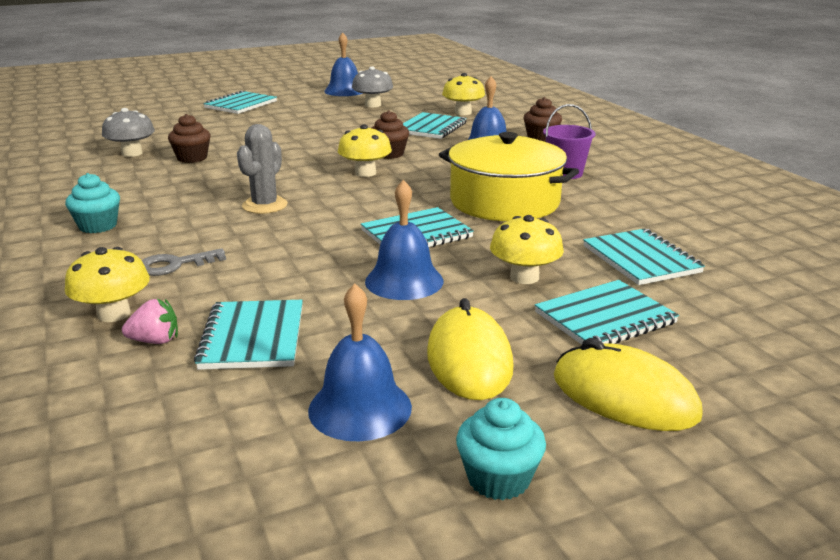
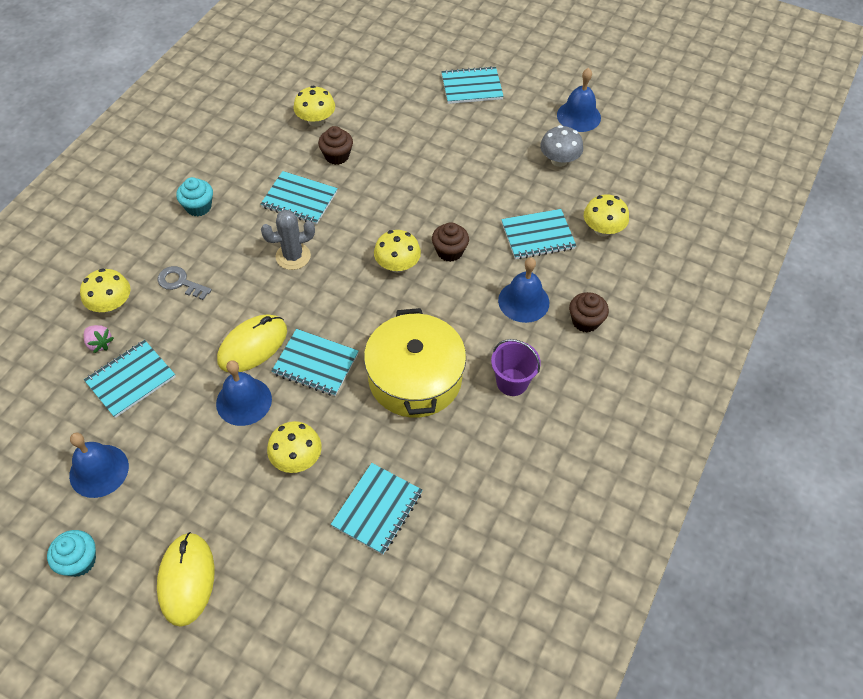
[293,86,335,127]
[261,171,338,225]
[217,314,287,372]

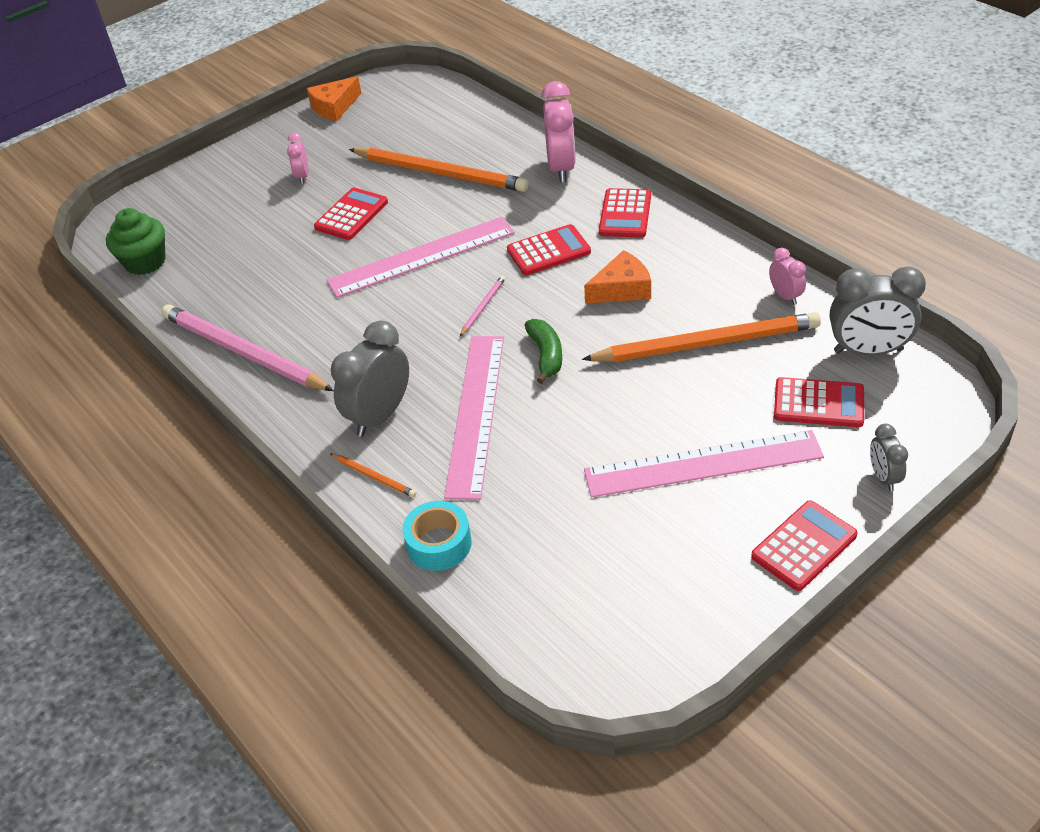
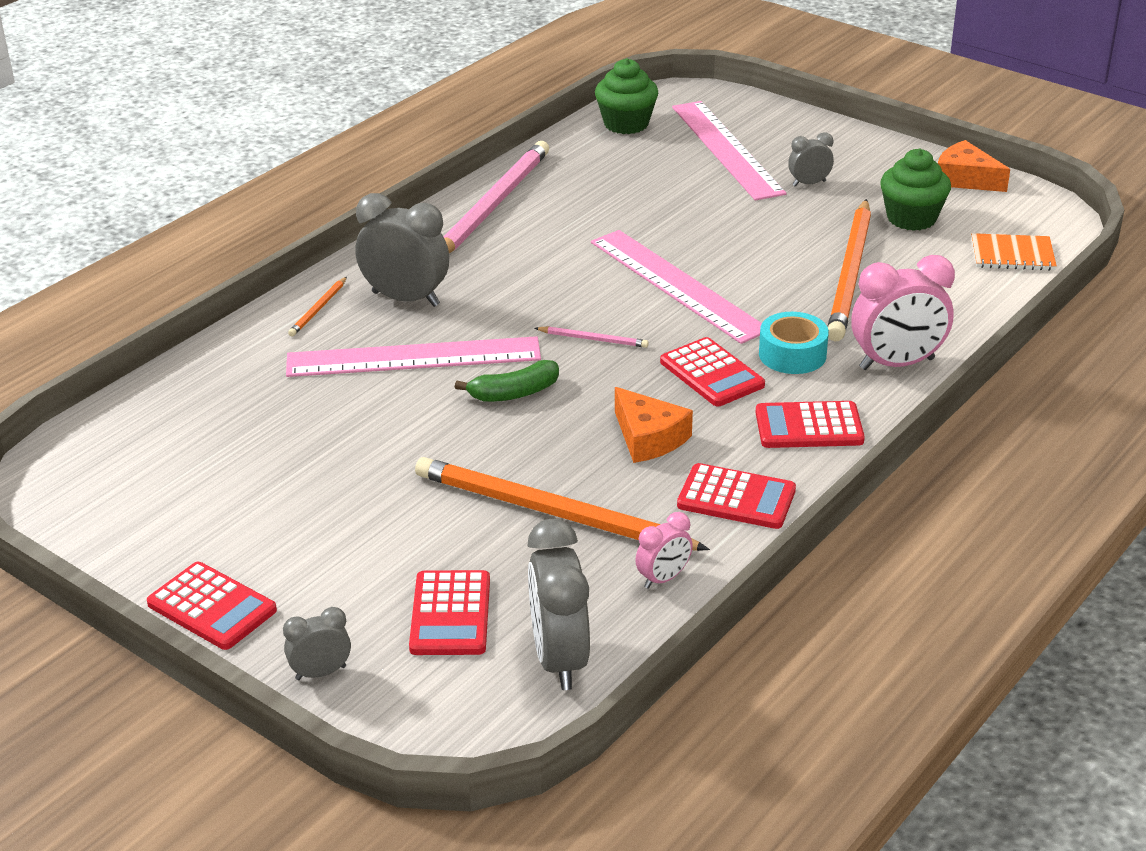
[788,132,834,187]
[677,463,796,529]
[415,457,710,551]
[672,101,787,201]
[759,312,829,374]
[880,149,951,231]
[971,233,1057,271]

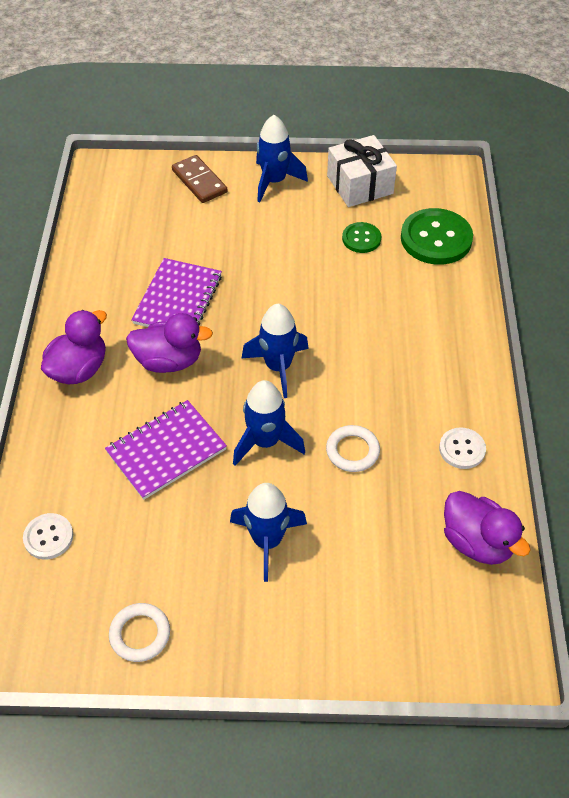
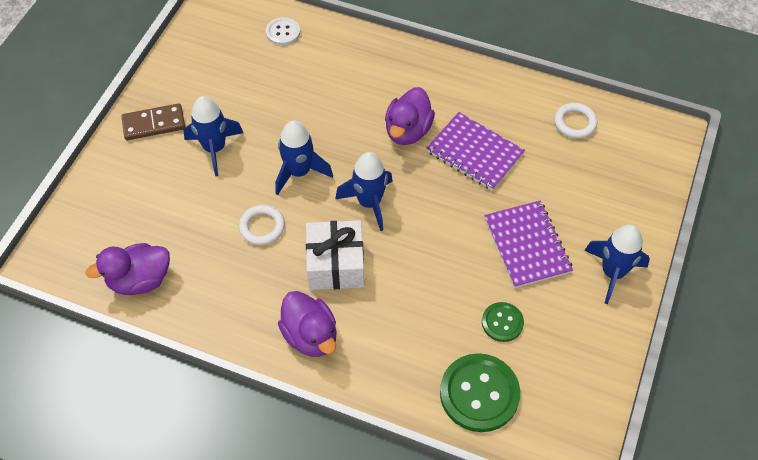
[306,220,364,290]
[121,103,185,140]
[278,291,337,357]
[484,201,573,288]
[439,427,486,469] (first image)
[554,103,597,139]

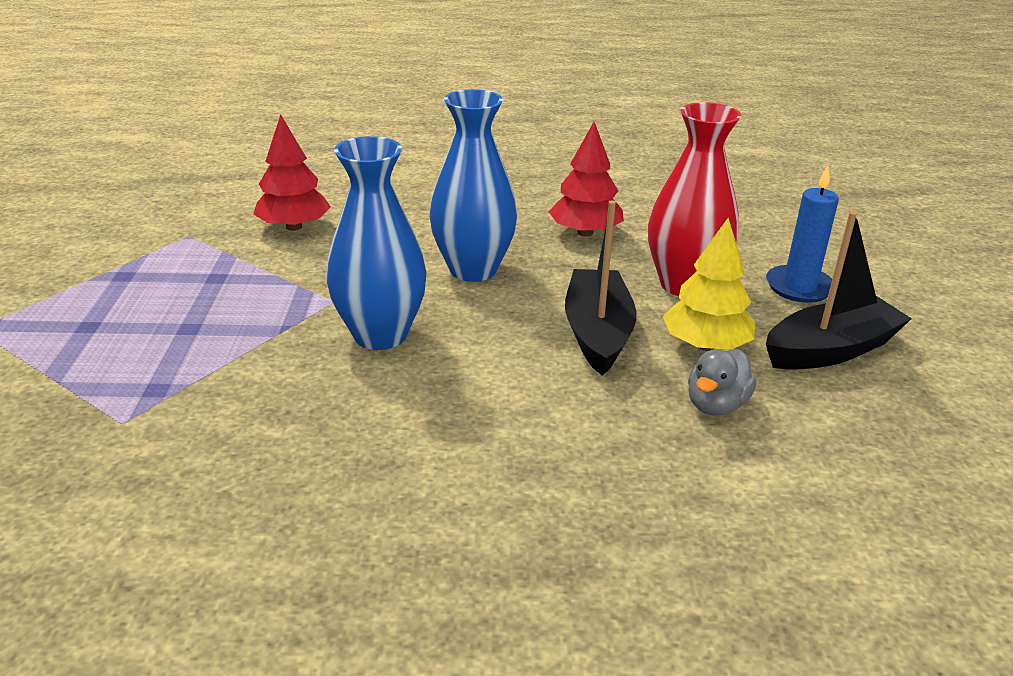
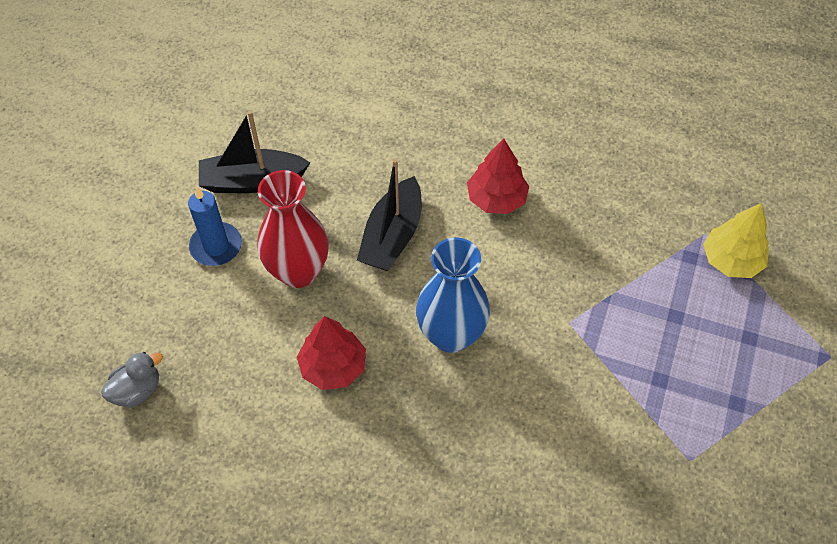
[467,139,529,214]
[326,136,427,350] (first image)
[703,203,769,278]
[101,352,163,408]

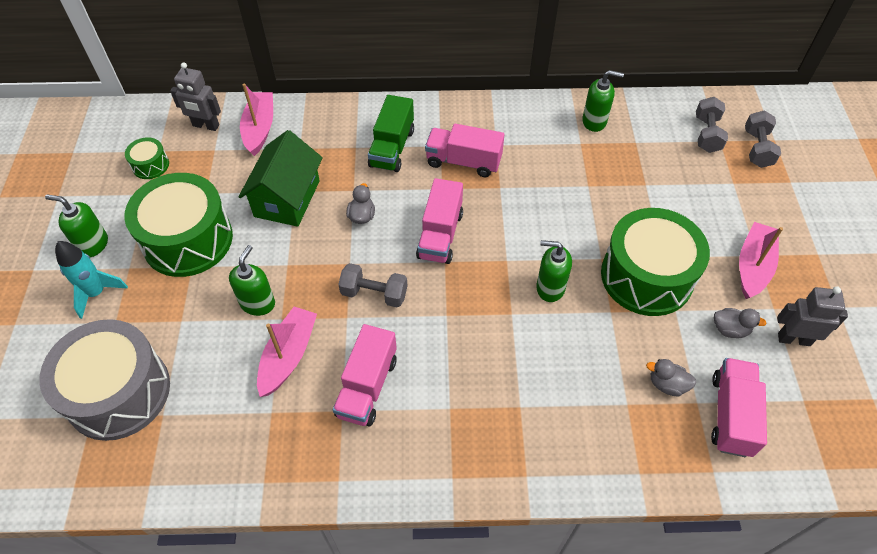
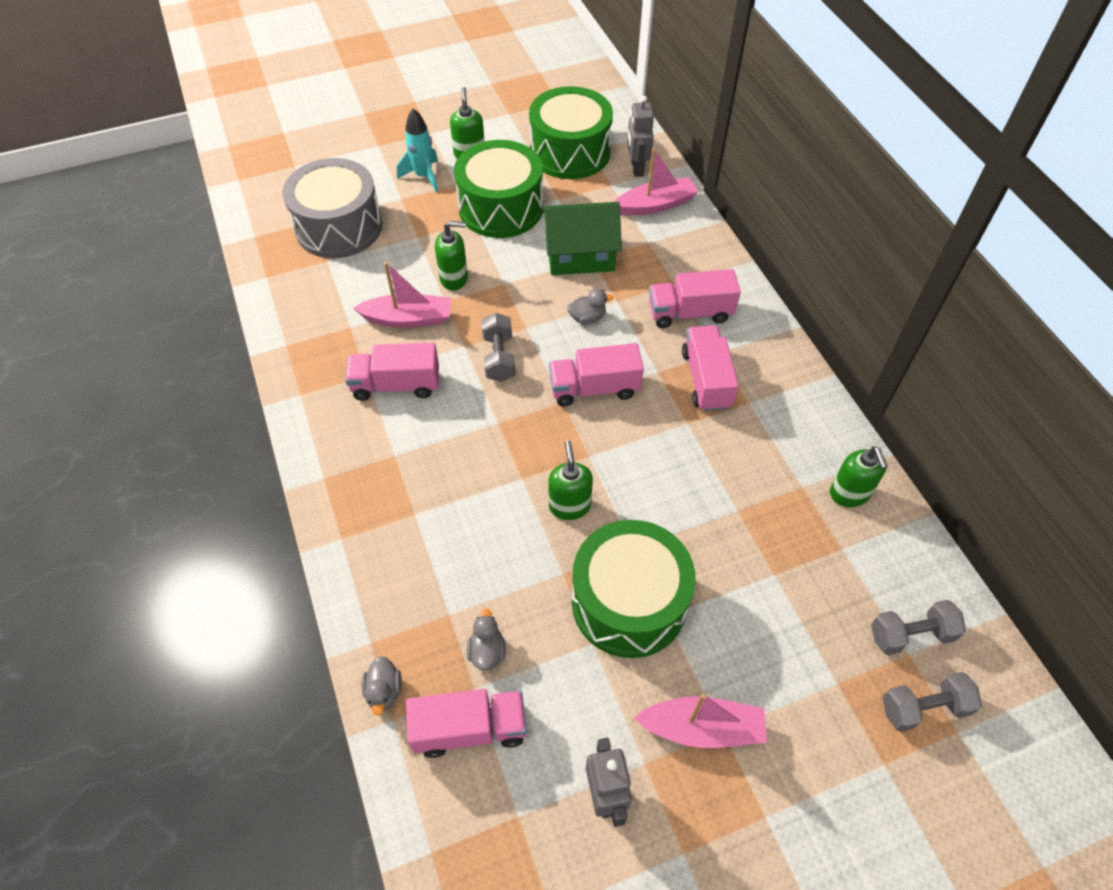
[649,269,741,328]
[529,86,613,179]
[361,656,402,716]

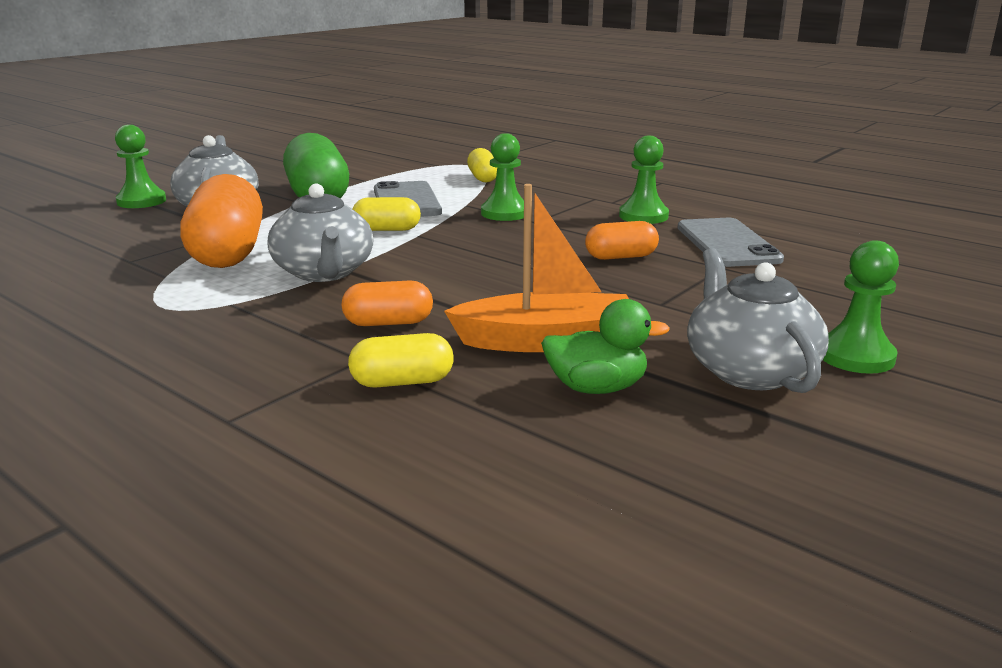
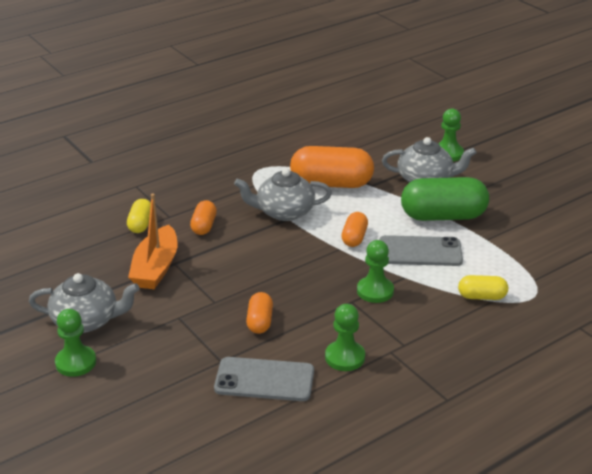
[341,212,368,247]
[541,299,670,394] (first image)

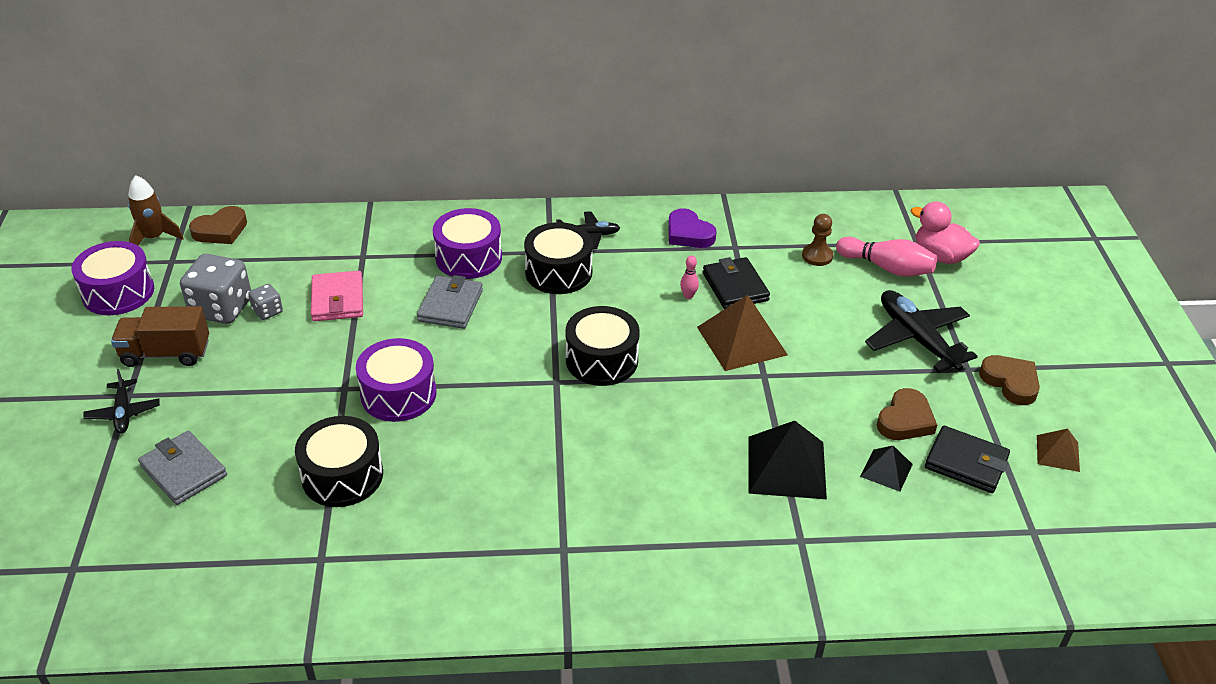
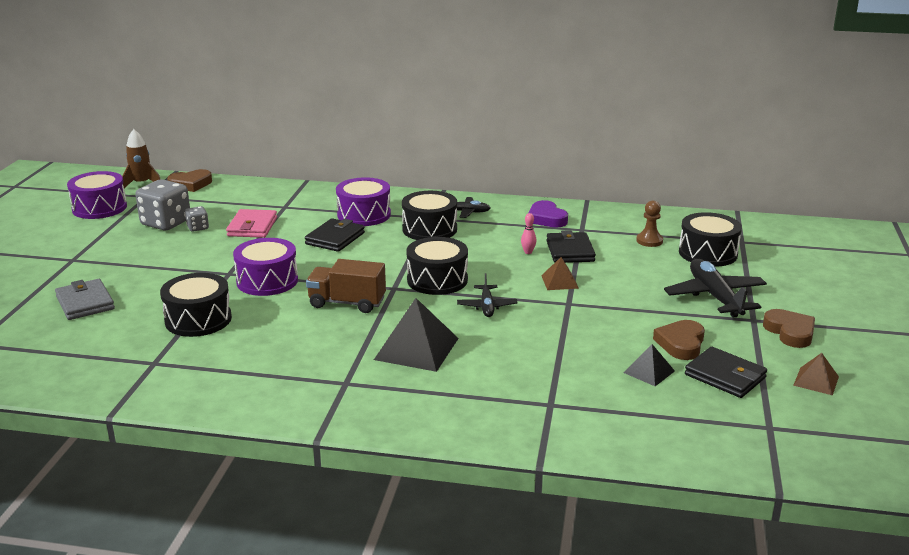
[911,201,980,264] (first image)
[679,212,742,267]
[305,218,365,252]
[541,257,579,290]
[306,259,386,313]
[457,273,518,317]
[653,320,705,360]
[374,298,459,372]

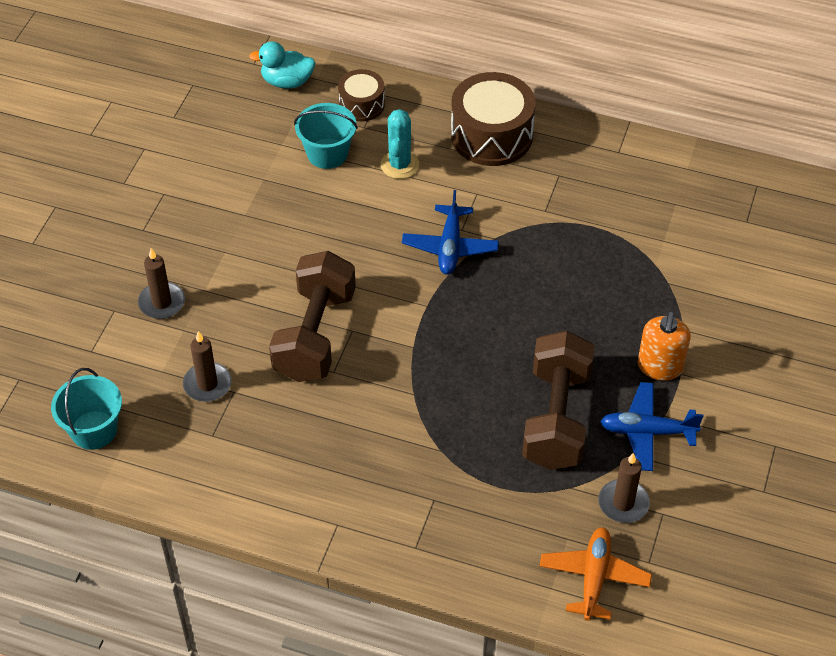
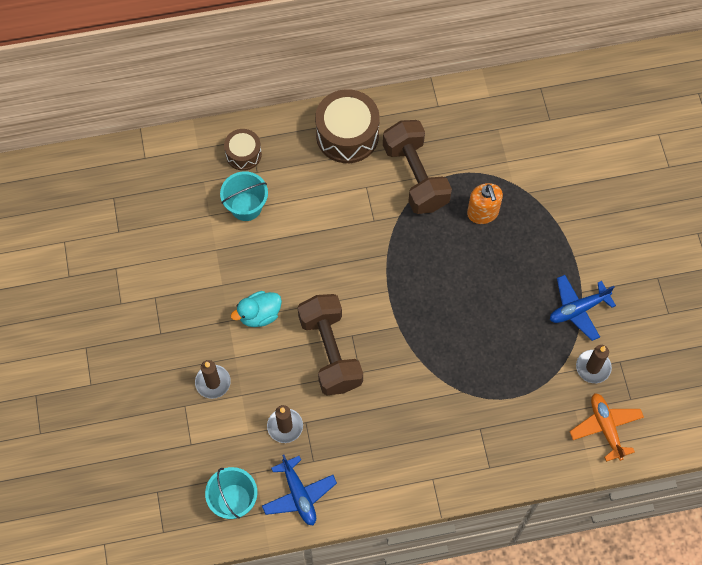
[231,291,282,327]
[381,109,419,179] (first image)
[262,455,337,525]
[467,183,503,224]
[383,120,452,214]

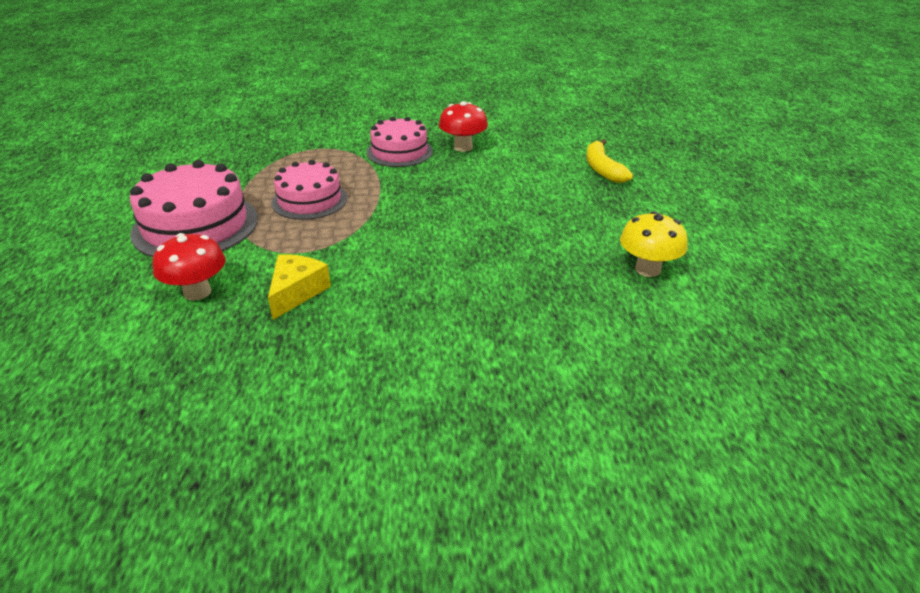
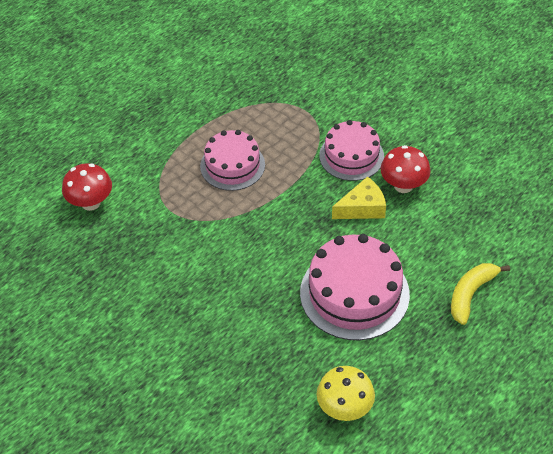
[300,234,410,340]
[332,176,386,219]

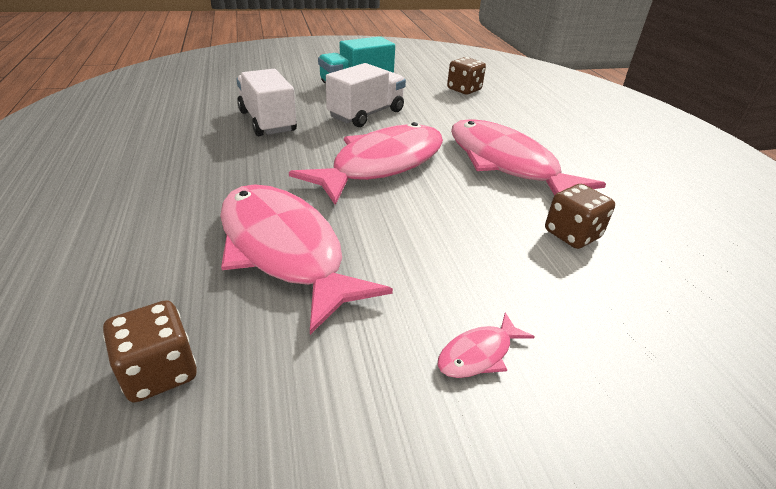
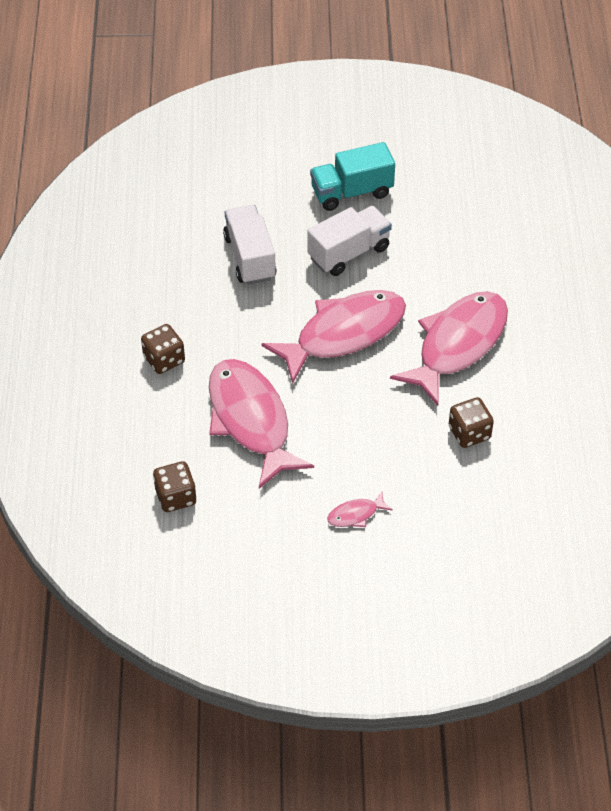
[141,324,185,374]
[390,291,508,406]

